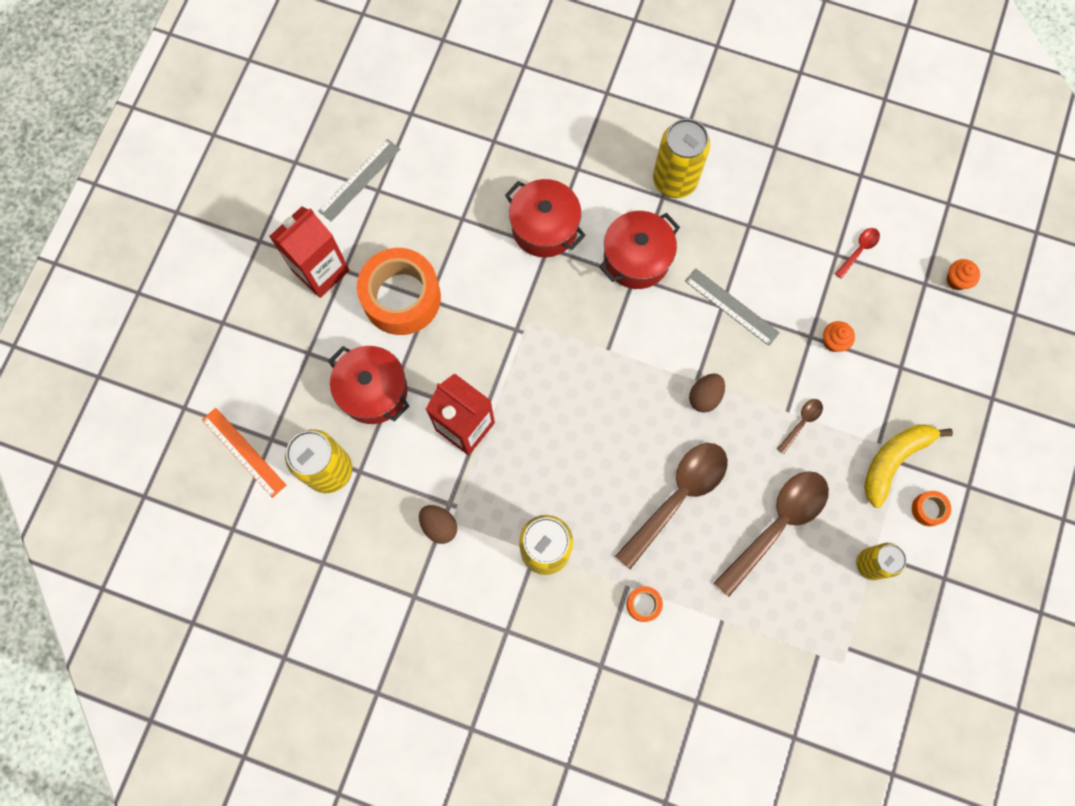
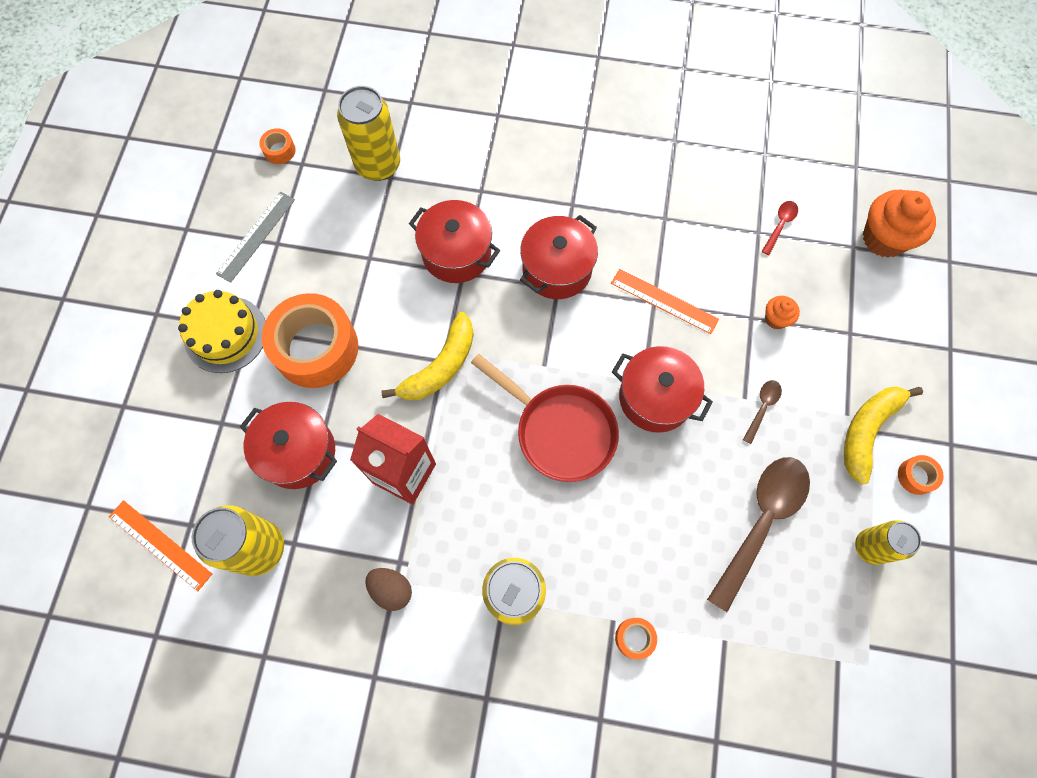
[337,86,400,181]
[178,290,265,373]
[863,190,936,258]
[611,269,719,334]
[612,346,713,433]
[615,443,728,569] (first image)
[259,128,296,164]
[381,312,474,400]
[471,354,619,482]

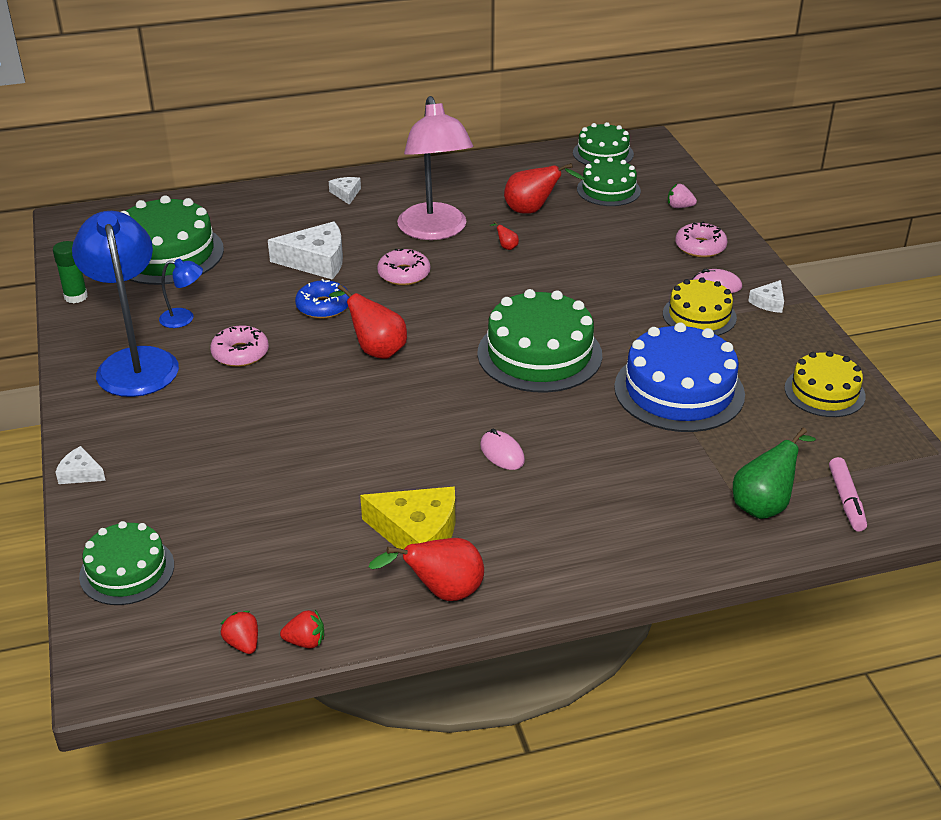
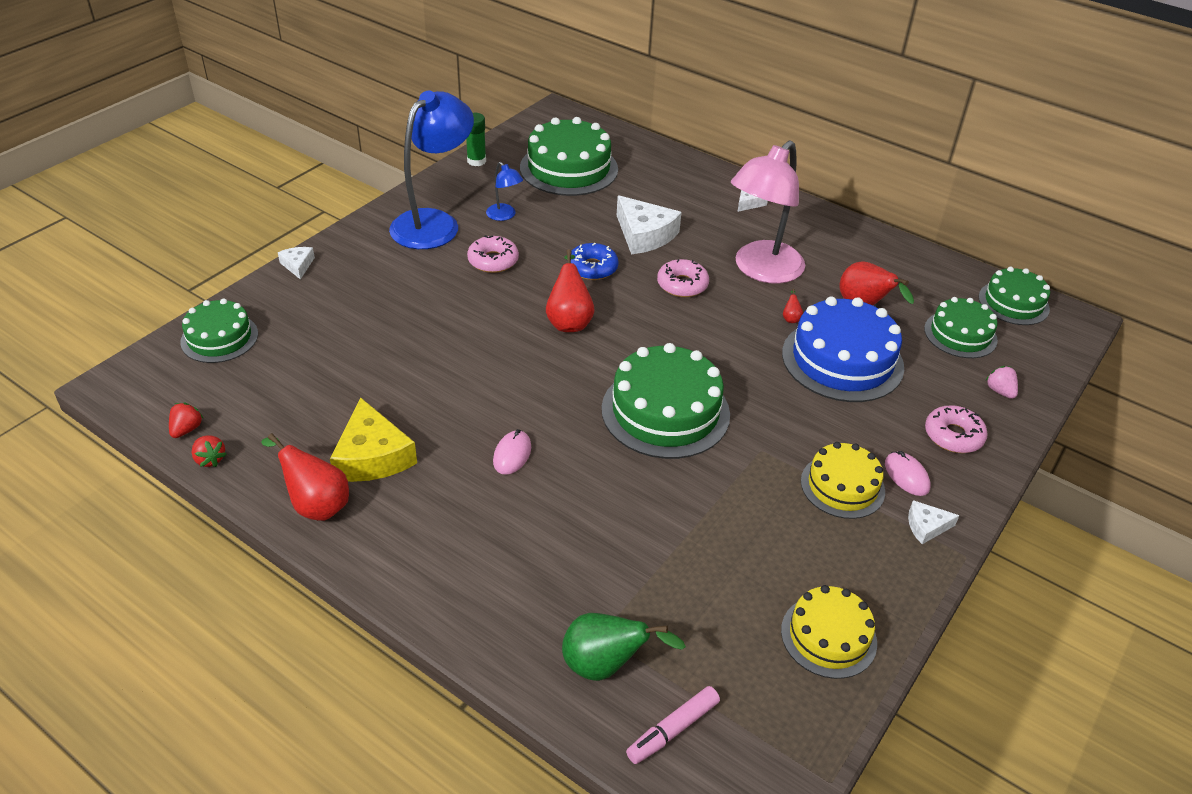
[782,296,904,402]

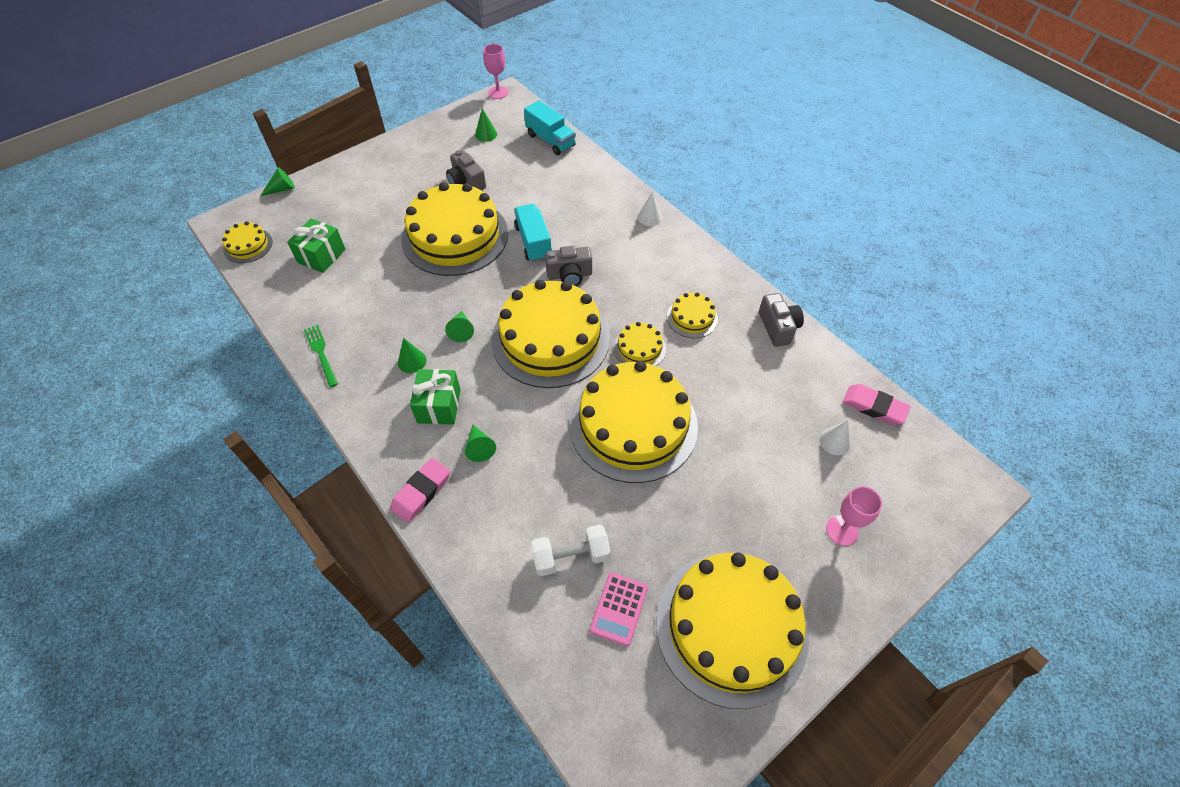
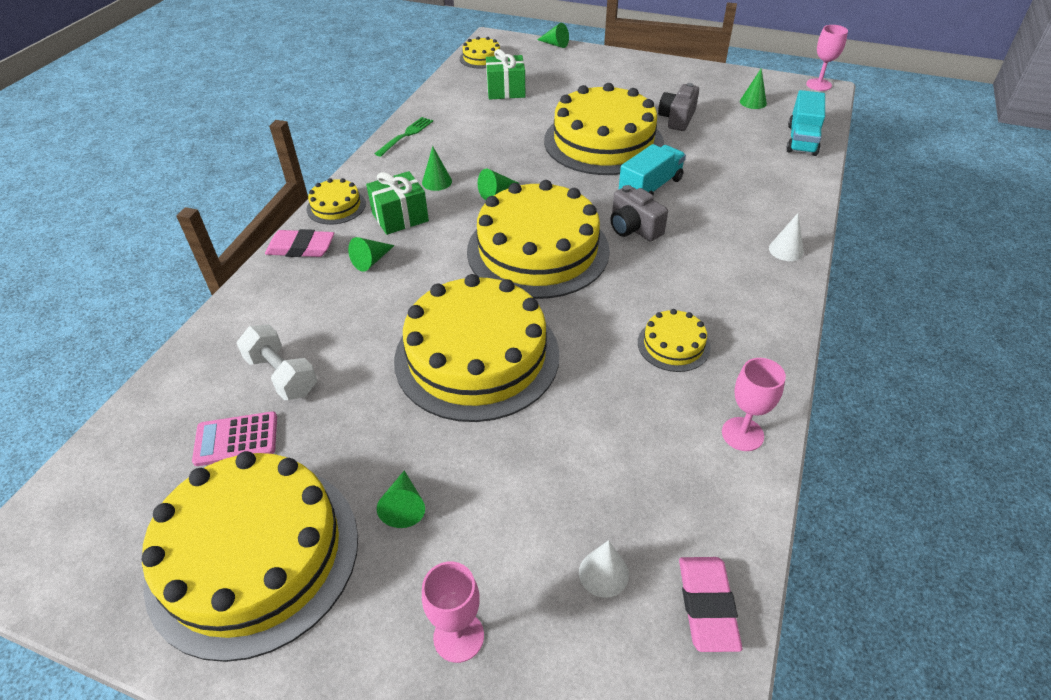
[722,358,786,451]
[307,178,366,225]
[376,470,425,528]

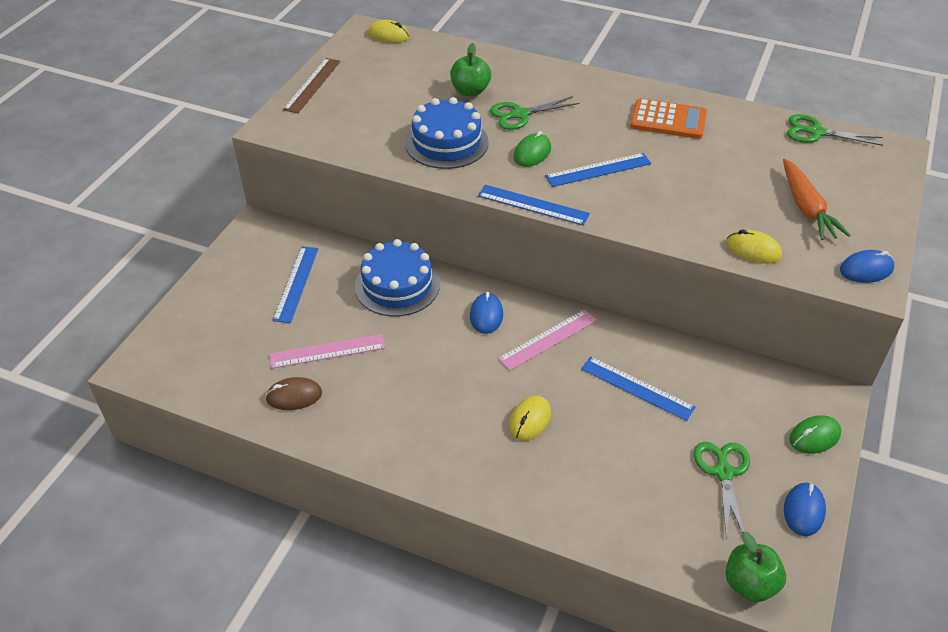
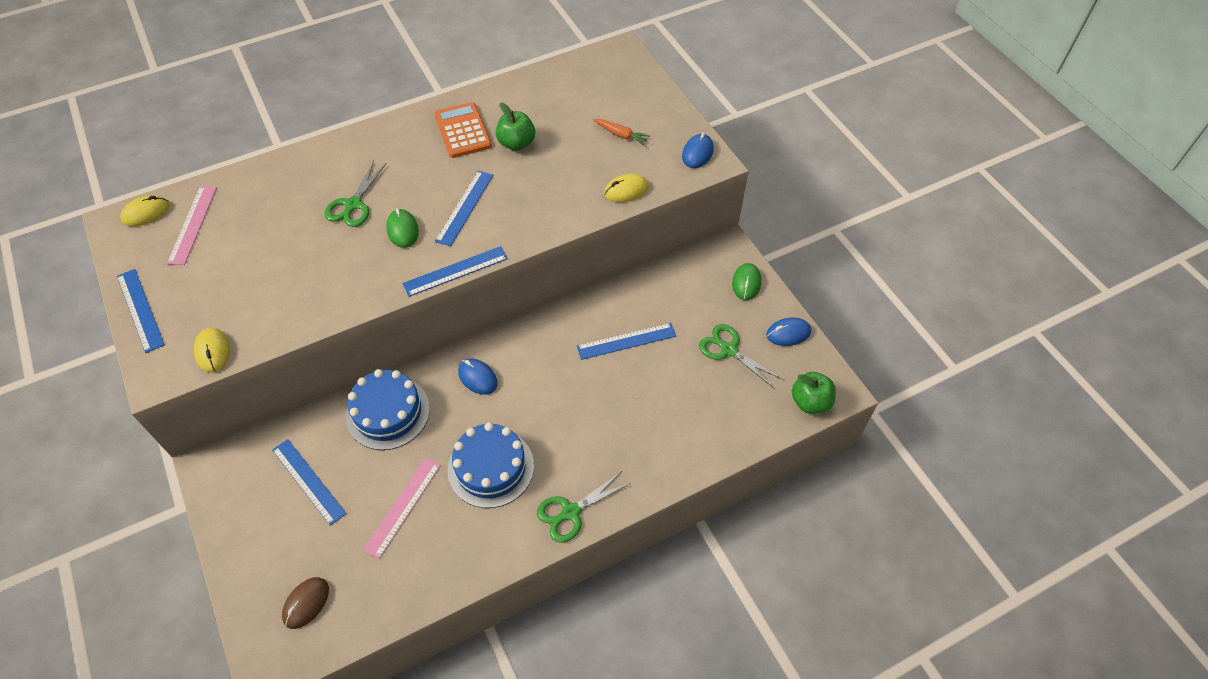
[495,103,535,151]
[117,269,165,353]
[447,422,534,508]
[434,102,492,158]
[537,471,632,543]
[593,119,650,145]
[167,186,217,265]
[282,577,329,629]
[194,328,230,373]
[766,318,811,346]

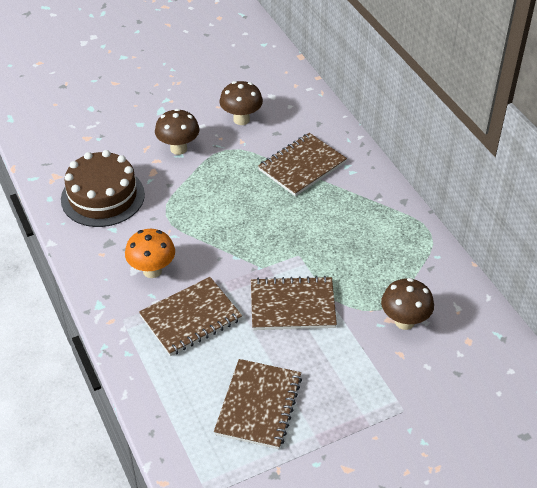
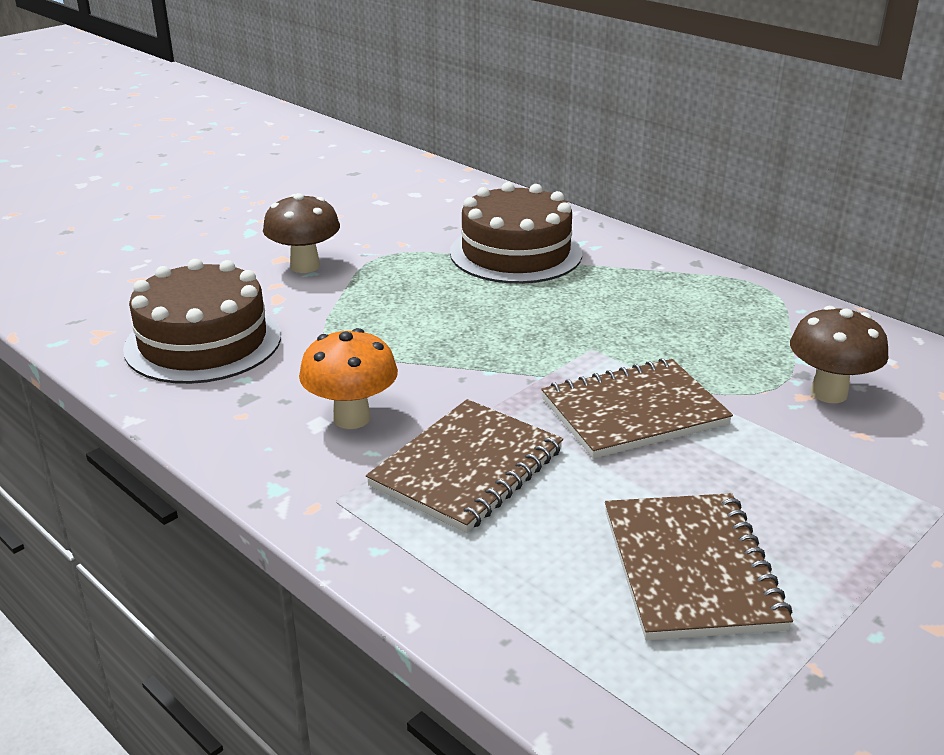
[219,81,263,125] (first image)
[450,182,582,284]

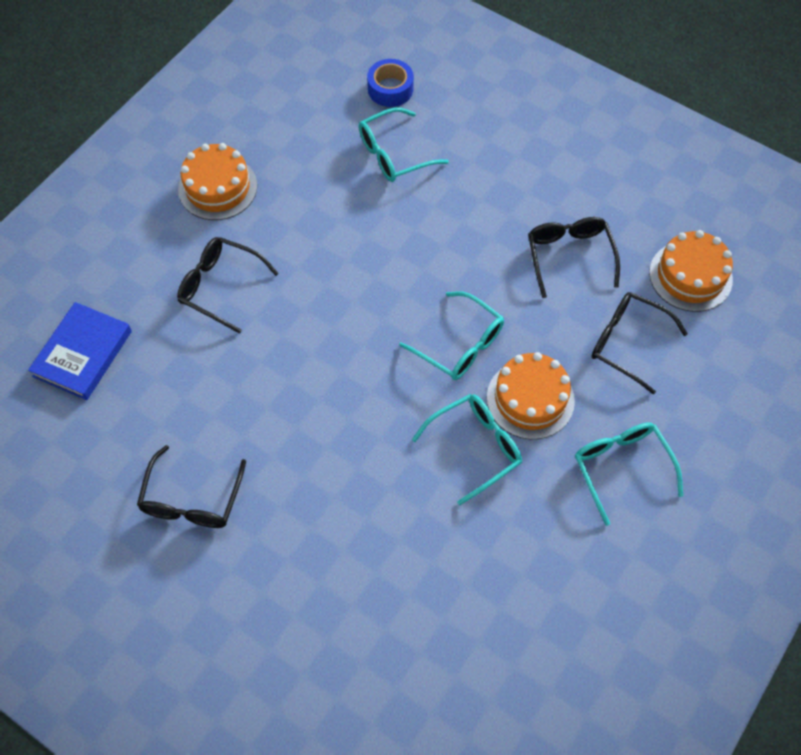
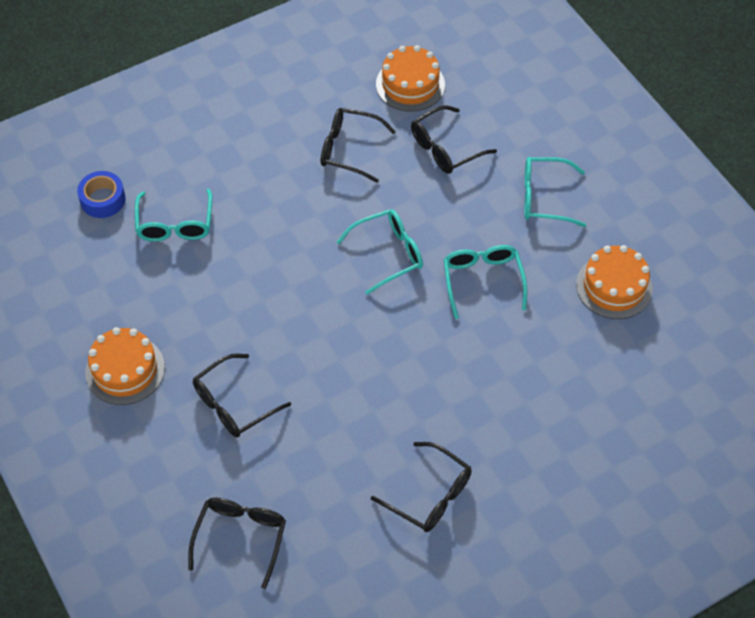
[188,498,286,589]
[576,245,653,319]

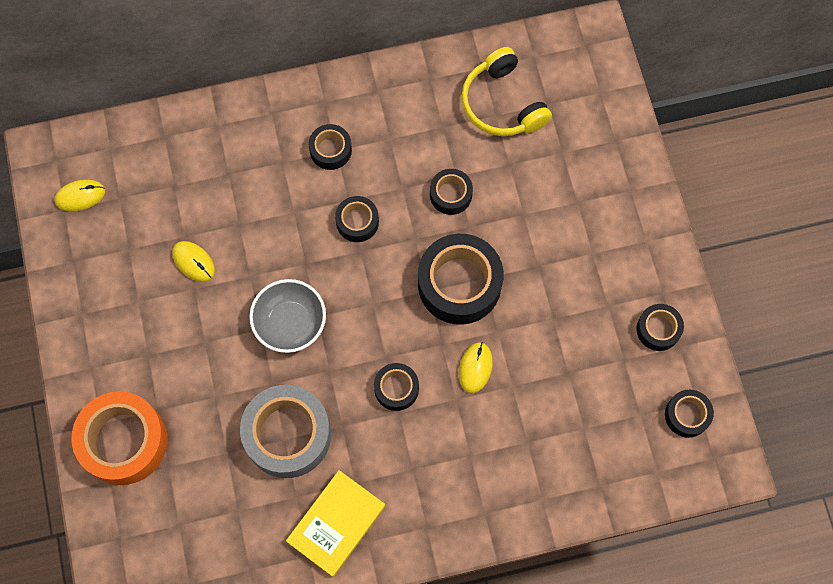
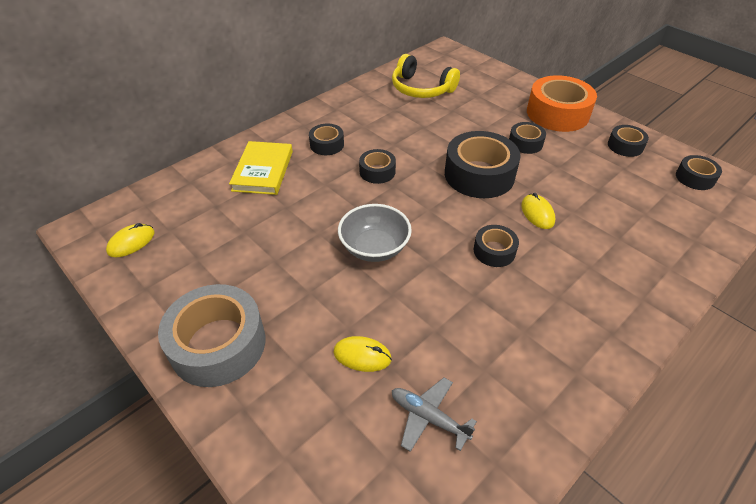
[509,122,546,154]
[333,336,392,372]
[158,284,265,387]
[527,75,597,132]
[229,141,293,195]
[392,378,477,452]

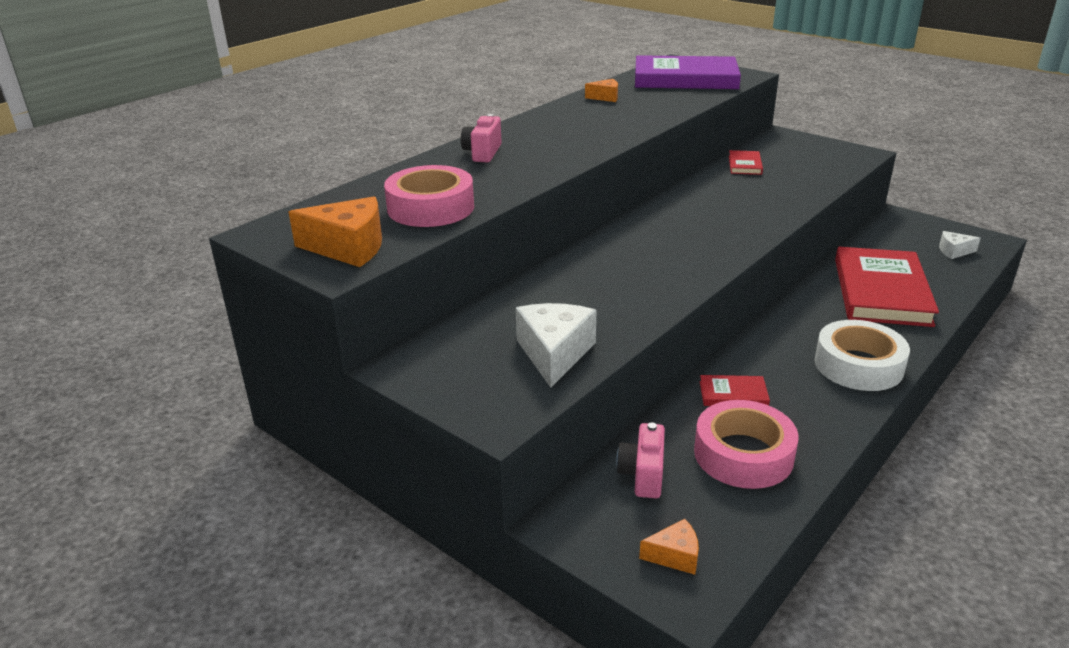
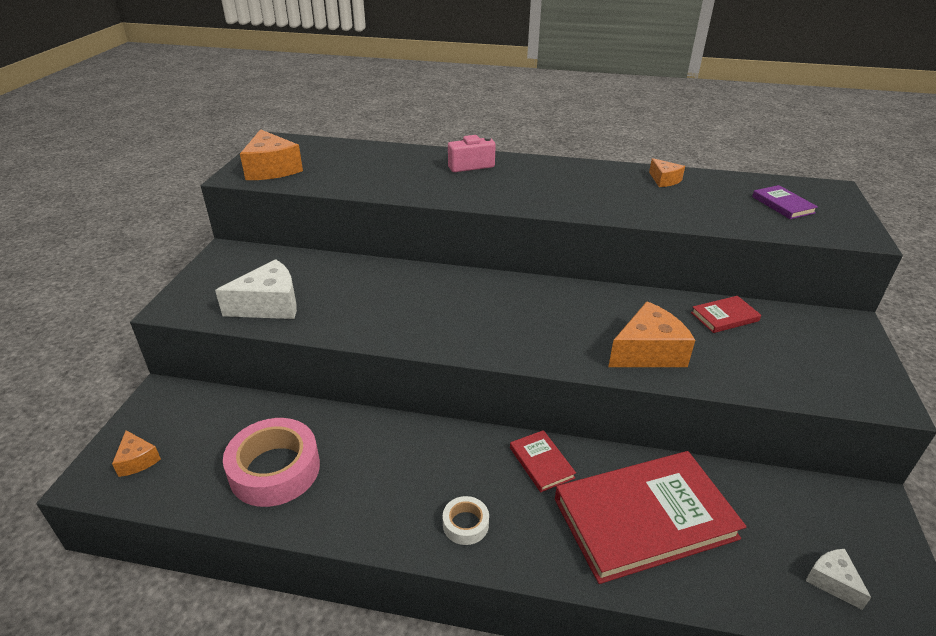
[752,185,818,219]
[384,165,474,227] (first image)
[443,496,489,545]
[510,430,576,492]
[616,422,665,498] (first image)
[608,301,695,367]

